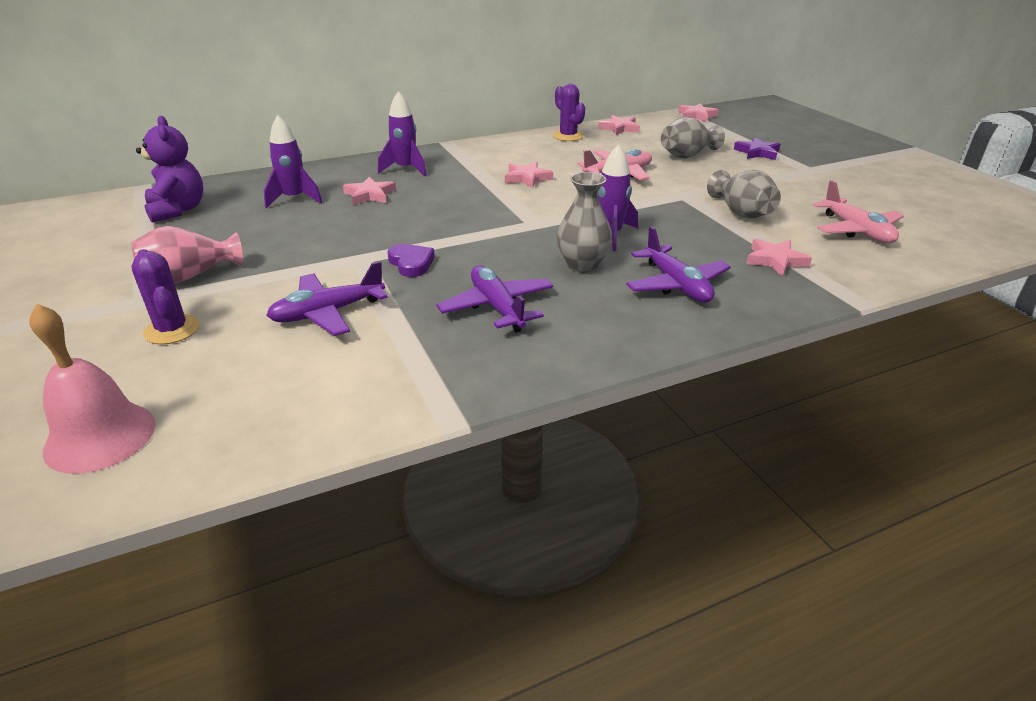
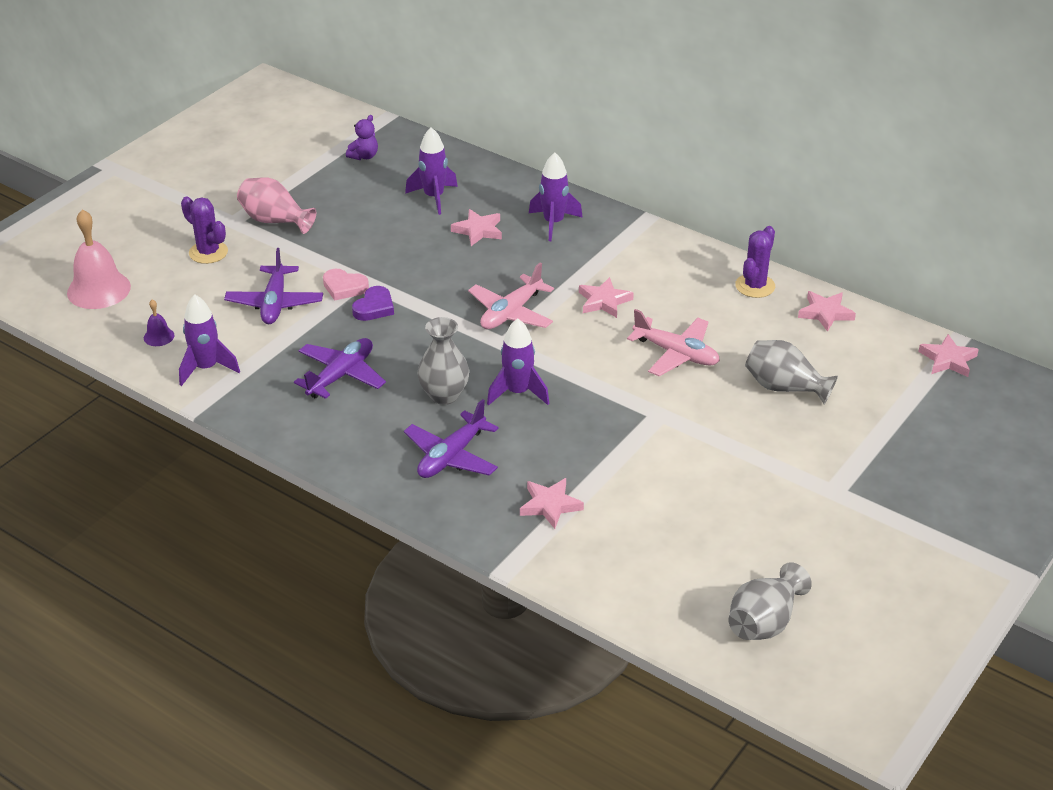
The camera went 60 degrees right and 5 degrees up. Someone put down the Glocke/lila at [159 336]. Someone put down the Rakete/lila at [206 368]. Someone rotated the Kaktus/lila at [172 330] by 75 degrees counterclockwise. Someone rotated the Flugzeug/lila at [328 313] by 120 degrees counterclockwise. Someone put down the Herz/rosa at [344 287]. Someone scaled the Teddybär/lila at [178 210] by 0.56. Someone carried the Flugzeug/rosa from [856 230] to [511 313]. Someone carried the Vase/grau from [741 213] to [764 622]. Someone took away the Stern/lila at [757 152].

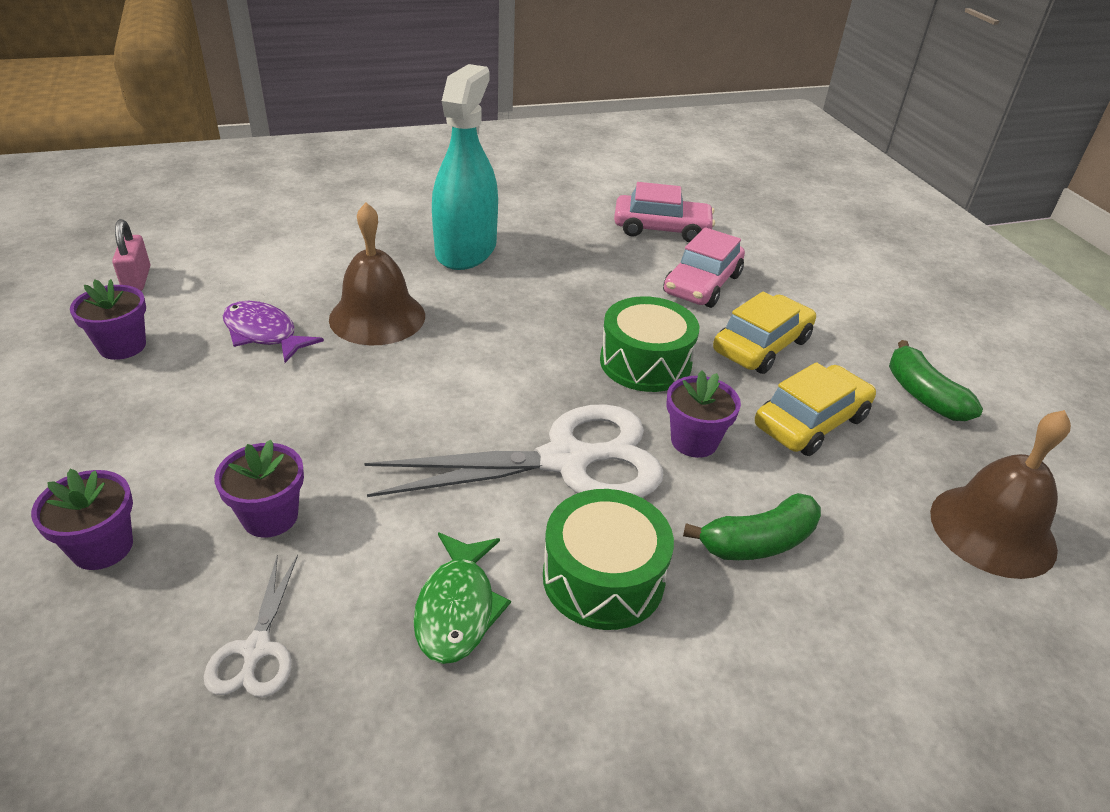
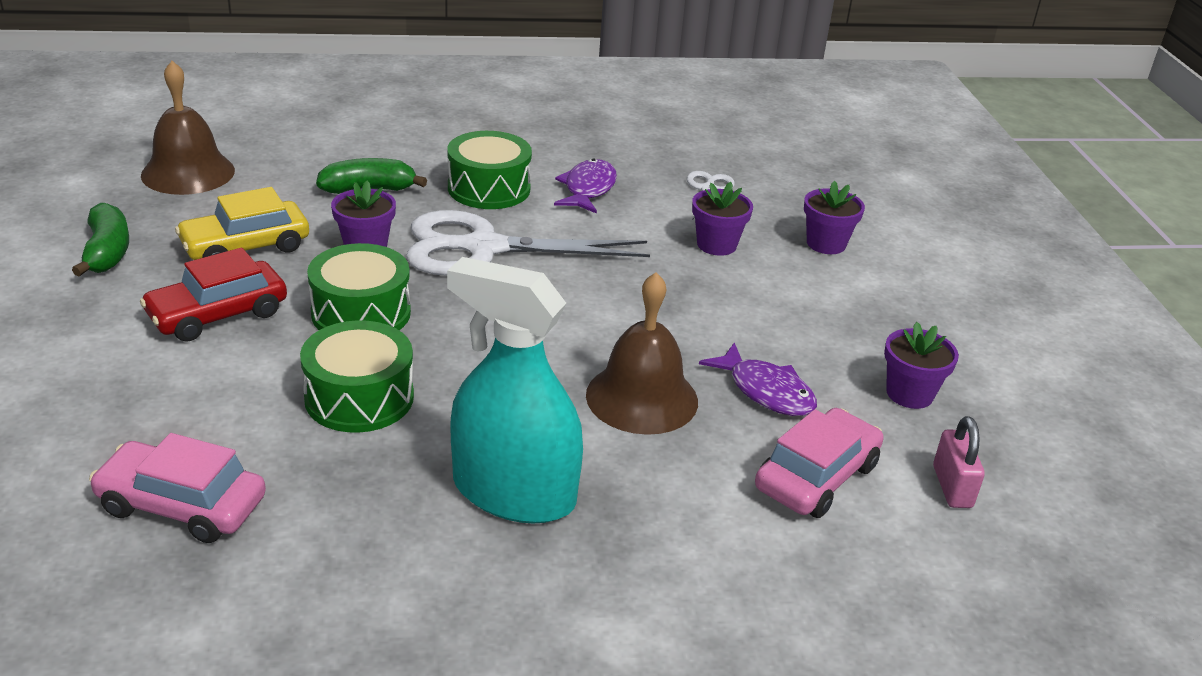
The camera went 170 degrees left and 5 degrees down. Someone repainted the Auto/gelb at [761 346], which became the Auto/rot at [217 314]. Someone put down the Trommel/grün at [359 397]. Someone rotated the Sprühflasche/türkis at [466 250] by 90 degrees clockwise. Someone repainted the Fisch/grün at [457 608], which became the Fisch/lila at [588 189]. Someone carried the Auto/rosa from [702 284] to [816 477].

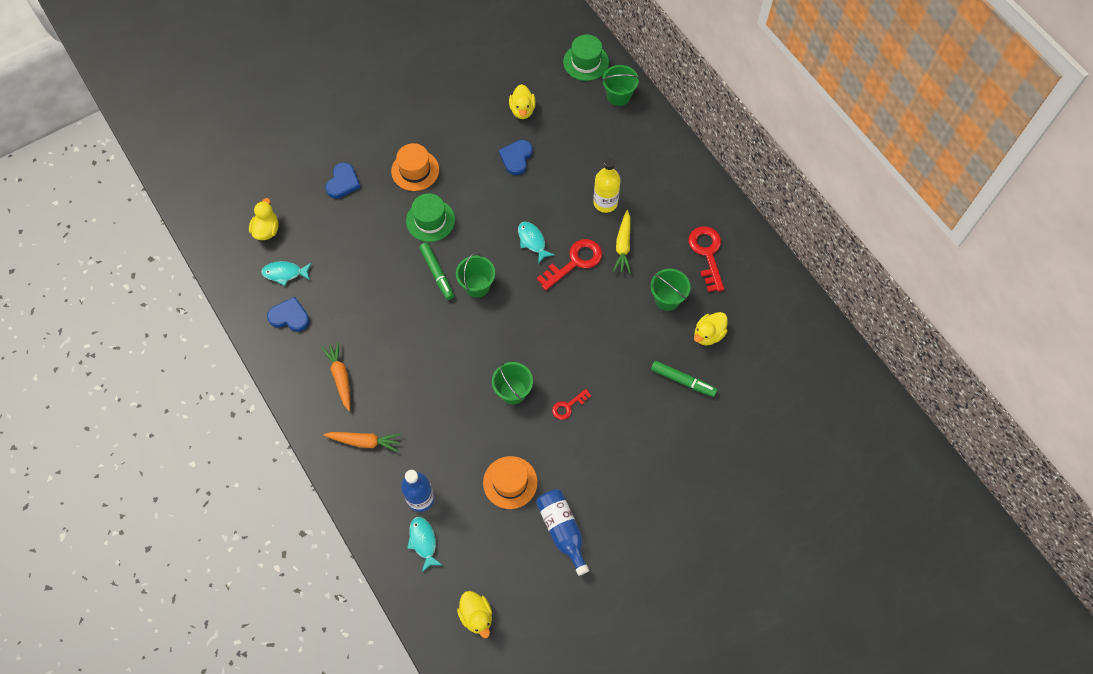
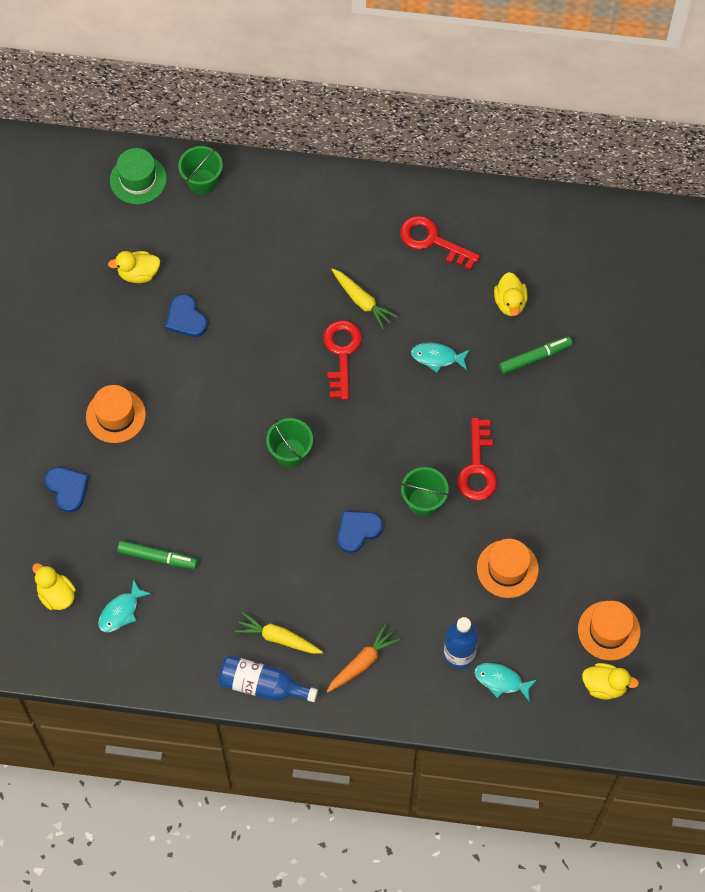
The camera went 50 degrees left and 0 degrees up. Someone rotated the Ente/gelb at [522 110] by 135 degrees clockwise. Someone carried the Filzstift/grün from [437 273] to [157 557]. Someone carried the Flasche/blau from [562 530] to [262 685]. Someone repainted the Karotte/orange at [340 377], which became the Karotte/gelb at [278 638]. Someone carried the Herz/blau from [289 316] to [357 531]. Someone carried the Fisch/türkis from [532 241] to [437 357]. Someone scaled the Schlüssel/rot at [568 406] by 1.80. Someone put down the Hut/orange at [609 630]. Someone took away the Hut/grün at [430 220]. Someone took away the Flasche/gelb at [605 203]. Someone took away the Eimer/grün at [667 298].

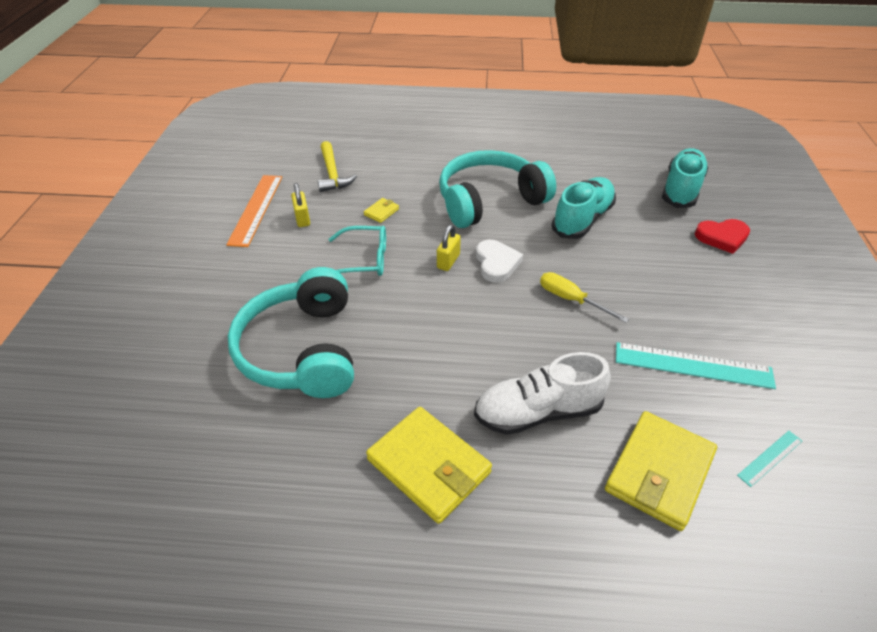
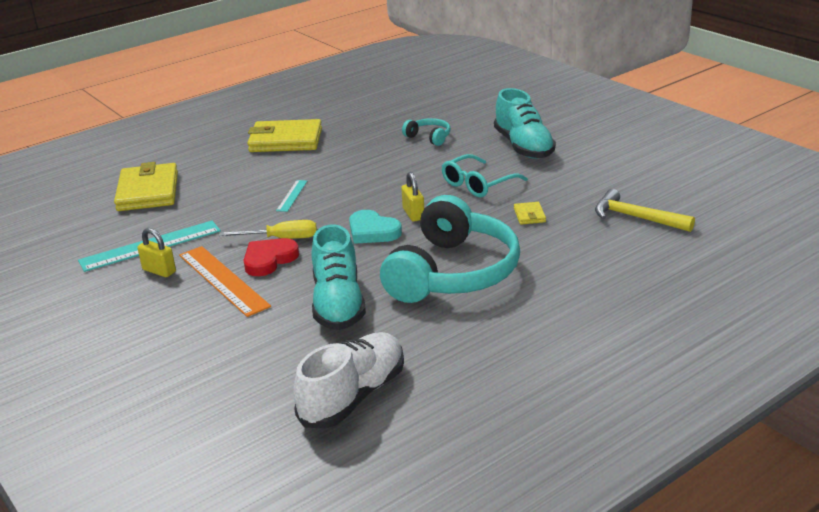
The camera went 140 degrees right and 15 degrees down. Someone carried the Vorhängeschloss/gelb from [302 219] to [159 271]. Someone carried the Lineal/orange from [256 209] to [223 280]. Someone carried the Herz/rot from [722 237] to [269 260]. Someone carried the Lineal/türkis from [770 458] to [292 195]. Someone carried the Schuh/weiß from [537 412] to [353 396]. Someone repainted the Herz/weiß at [496 263], which became the Herz/türkis at [372 231]. Someone scaled the Kopfhörer/türkis at [302 350] by 0.42. Someone carried the Schuh/türkis from [681 189] to [523 147].

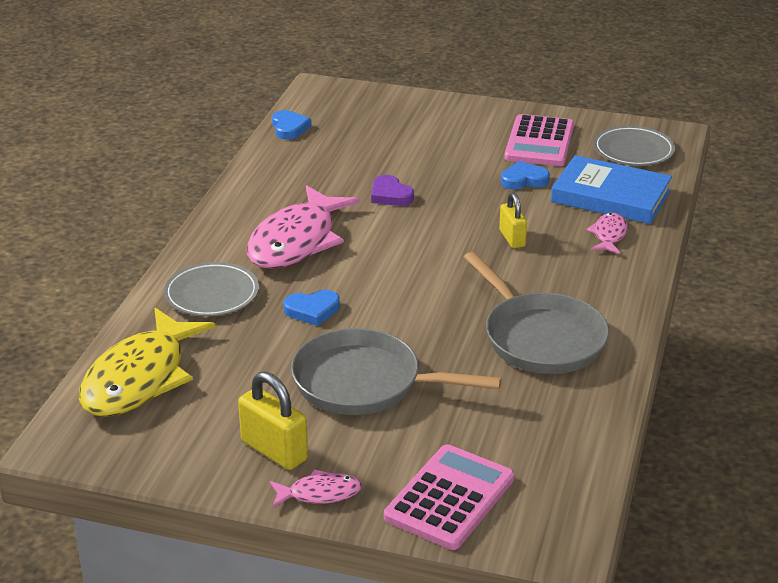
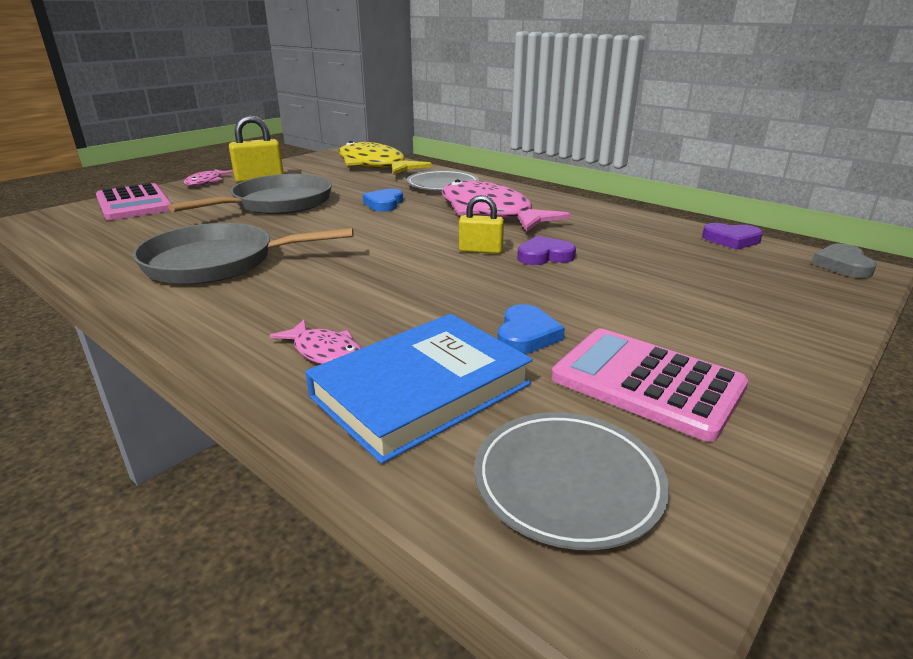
The camera went 115 degrees right and 5 degrees down. Someone carried the Vorhängeschloss/gelb from [512 238] to [480 250]. Someone repainted the Herz/blau at [289 128], which became the Herz/lila at [731 240]. Someone put down the Herz/grau at [842 265].

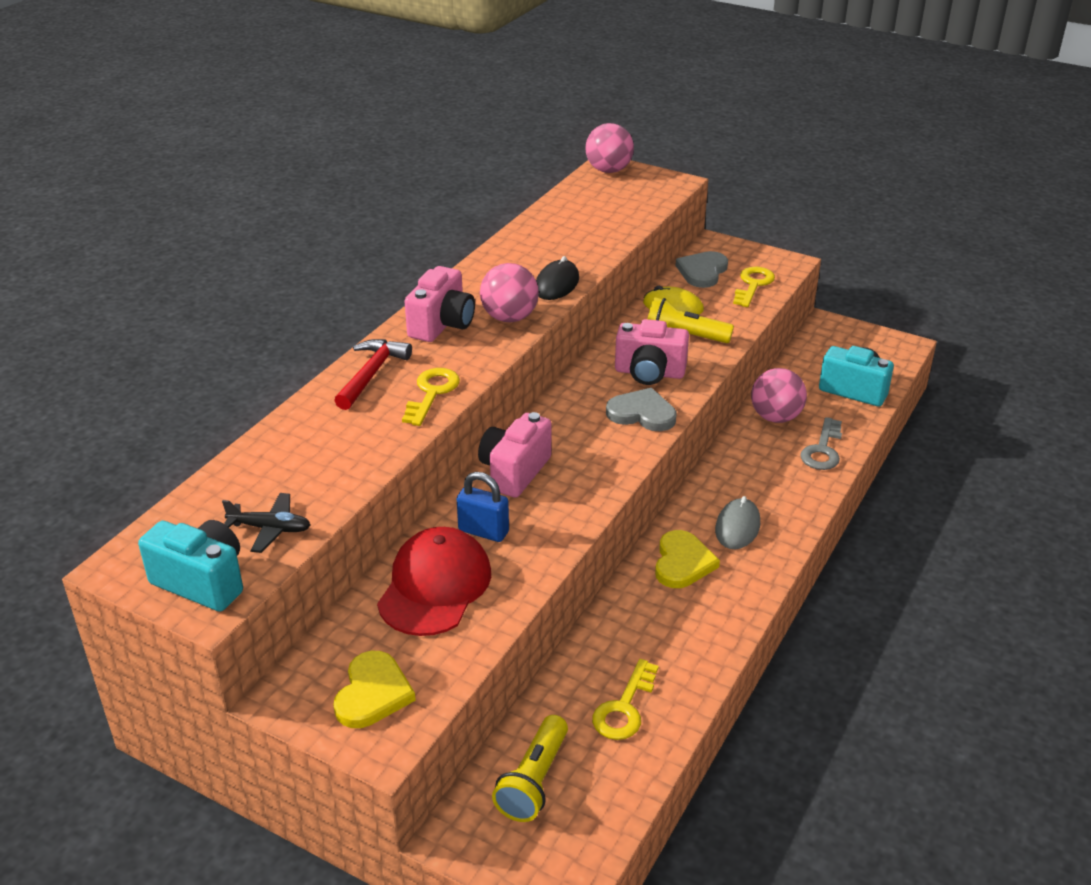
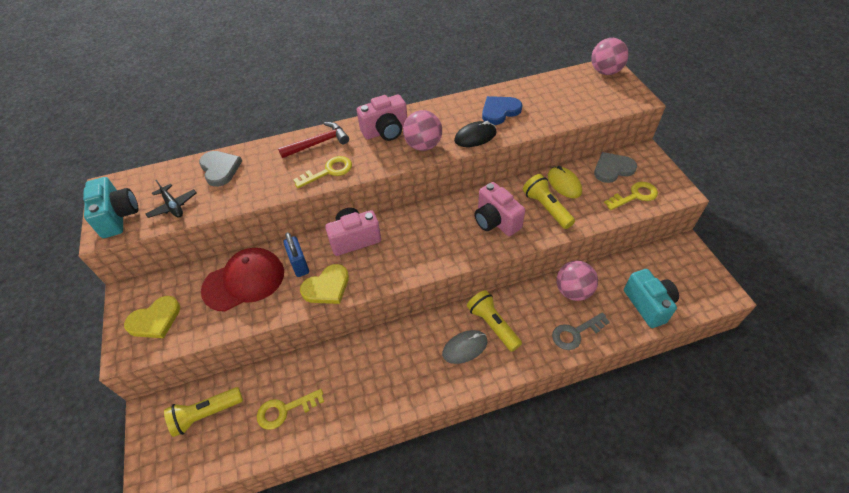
The camera went 45 degrees right and 15 degrees up. Someone carried the Herz/grau from [642 413] to [220 169]. Someone carried the Herz/gelb from [682 562] to [327 287]. Someone put down the Taschenlampe/gelb at [492 325]. Someone put down the Herz/blau at [499 111].

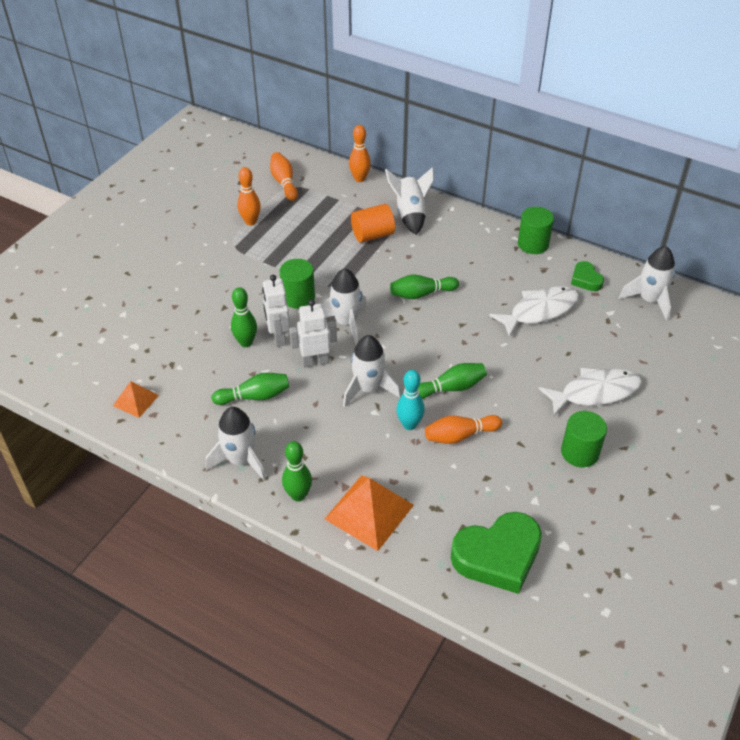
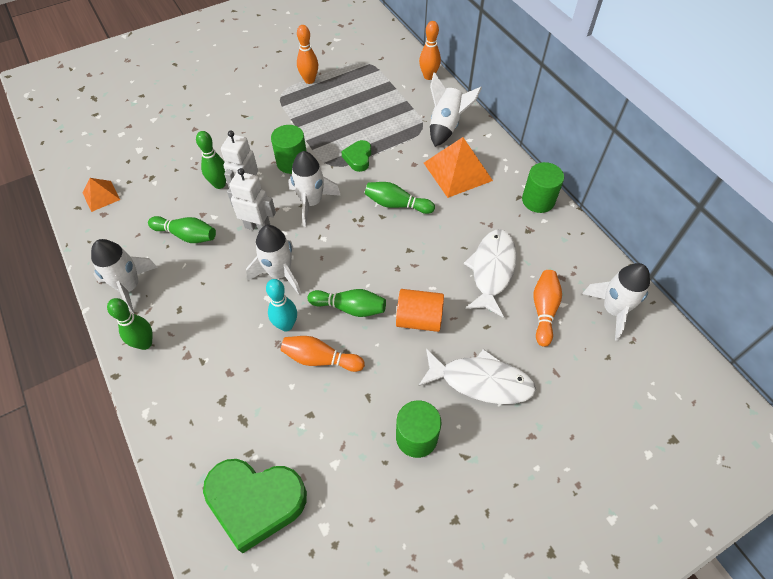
The camera went 30 degrees right and 10 degrees up. Someone carried the Herz/grün from [585 279] to [358 158]. Someone carried the Vollzylinder/orange from [372 235] to [419 319]. Someone carried the Pyramide/orange from [369 512] to [457 171]. Someone rotated the Fisch/weiß at [539 311] by 75 degrees counterclockwise. Someone carried the Bowlingkegel/orange from [284 182] to [544 310].

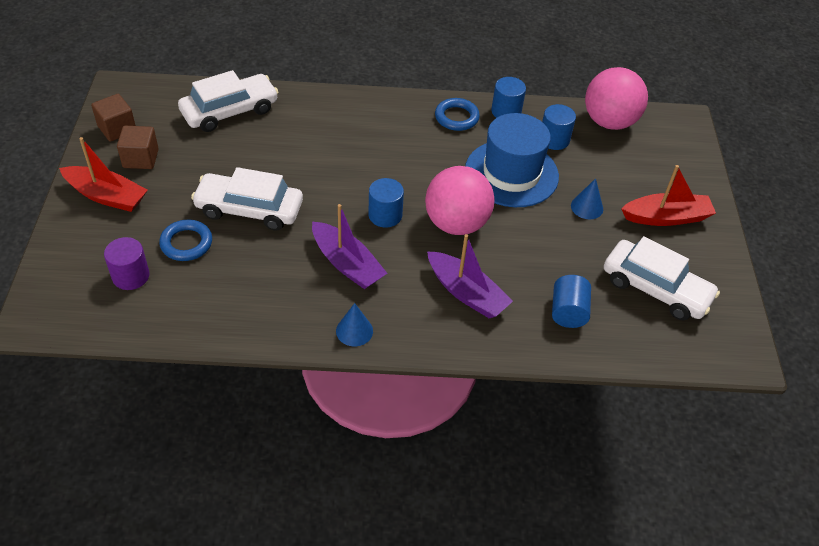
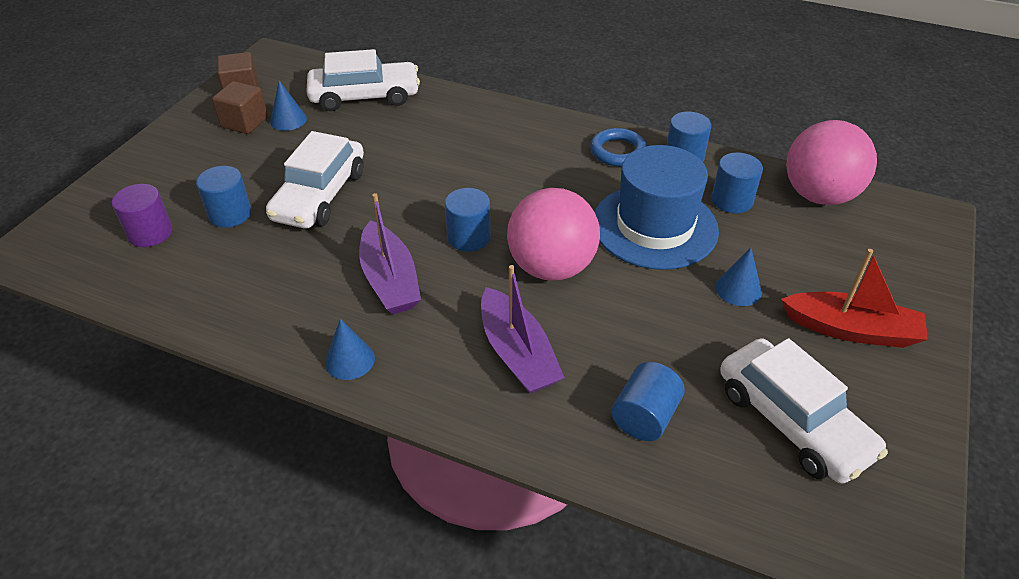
The camera went 25 degrees right and 5 degrees down. Someone swapped the Ring/blau at [186 243] for the Vollzylinder/blau at [230 214]. Someone rotated the Auto/weiß at [249 209] by 105 degrees counterclockwise. Someone put down the Kegel/blau at [288 120]. Someone took away the Boot/rot at [107 196].

